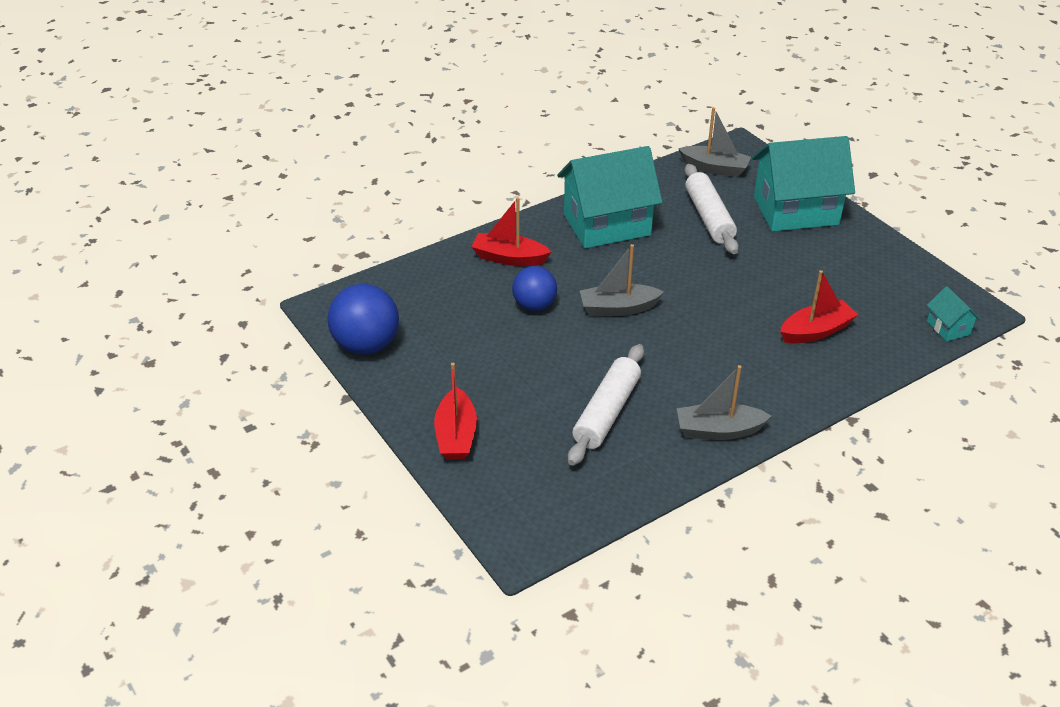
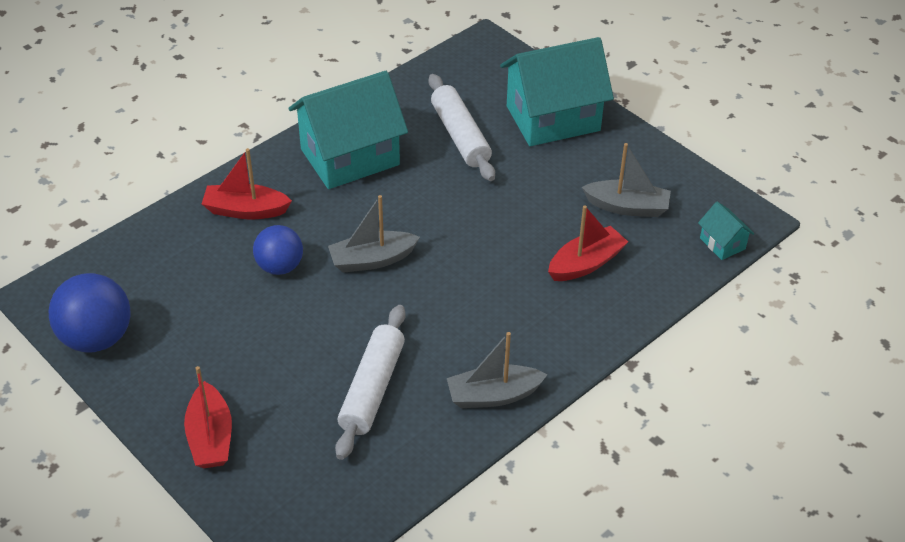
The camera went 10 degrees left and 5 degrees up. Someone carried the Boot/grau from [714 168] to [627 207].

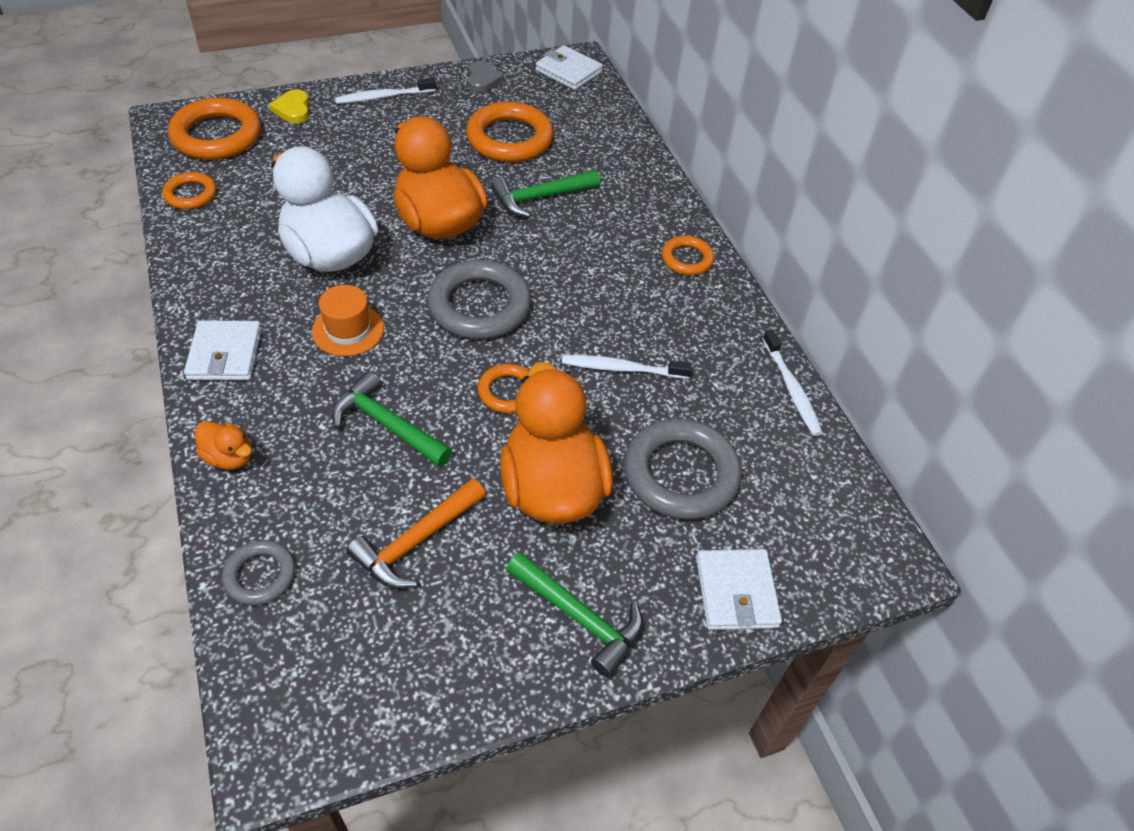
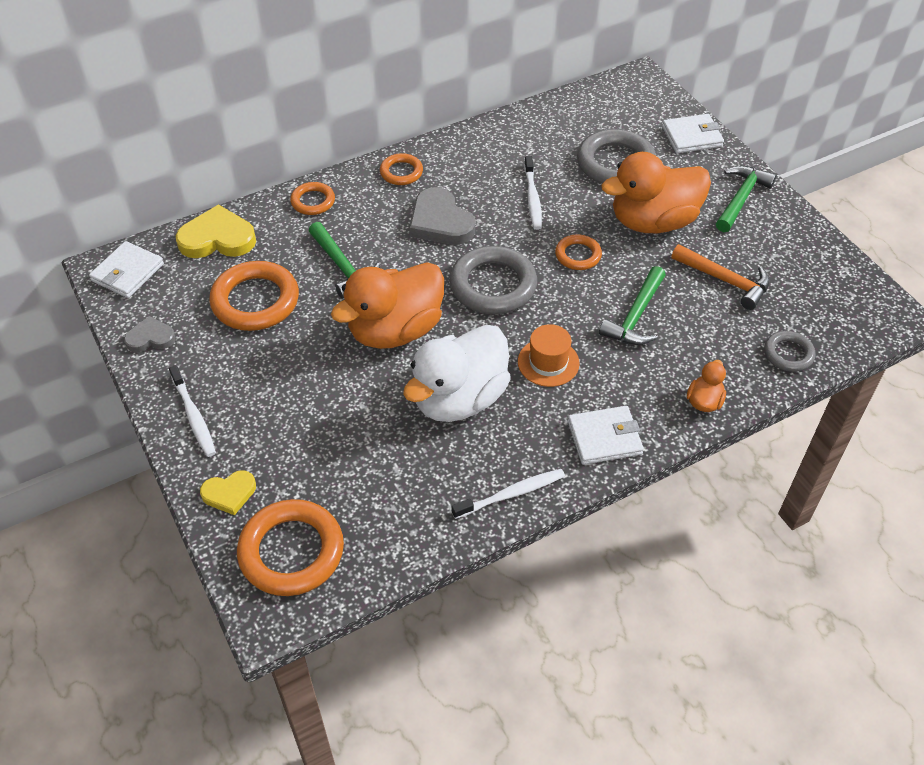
The camera went 95 degrees left and 0 degrees up. Someone put down the Herz/gelb at [217 238]. Someone carried the Ring/orange from [190 194] to [313 201]. Someone put down the Herz/grau at [440 222]. Someone carried the Zahnbürste/weiß from [791 388] to [511 494].

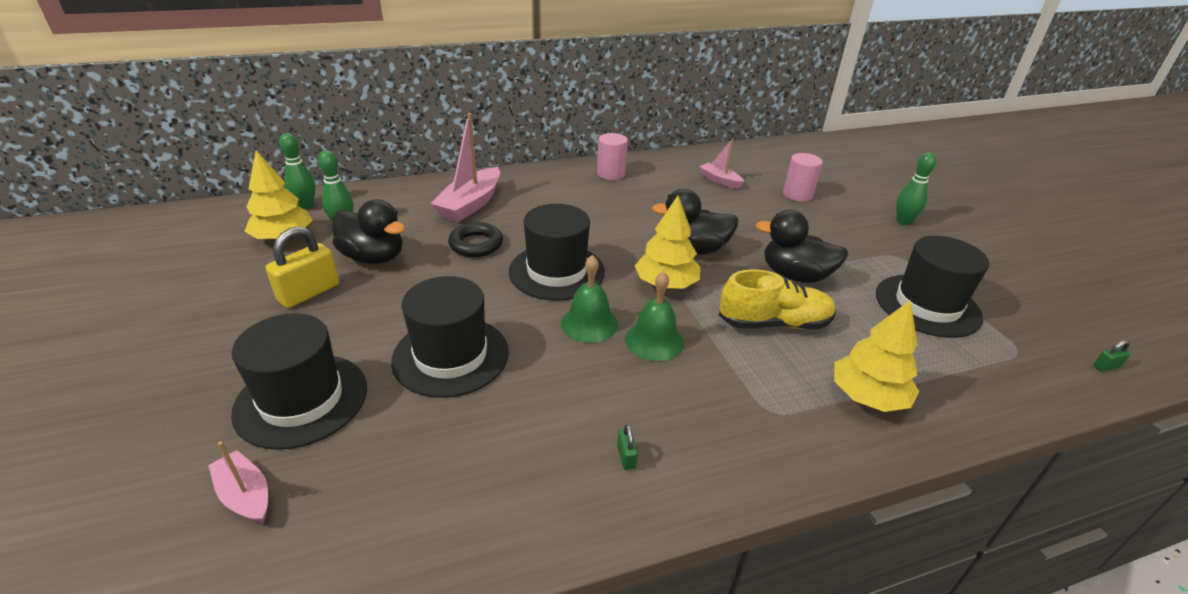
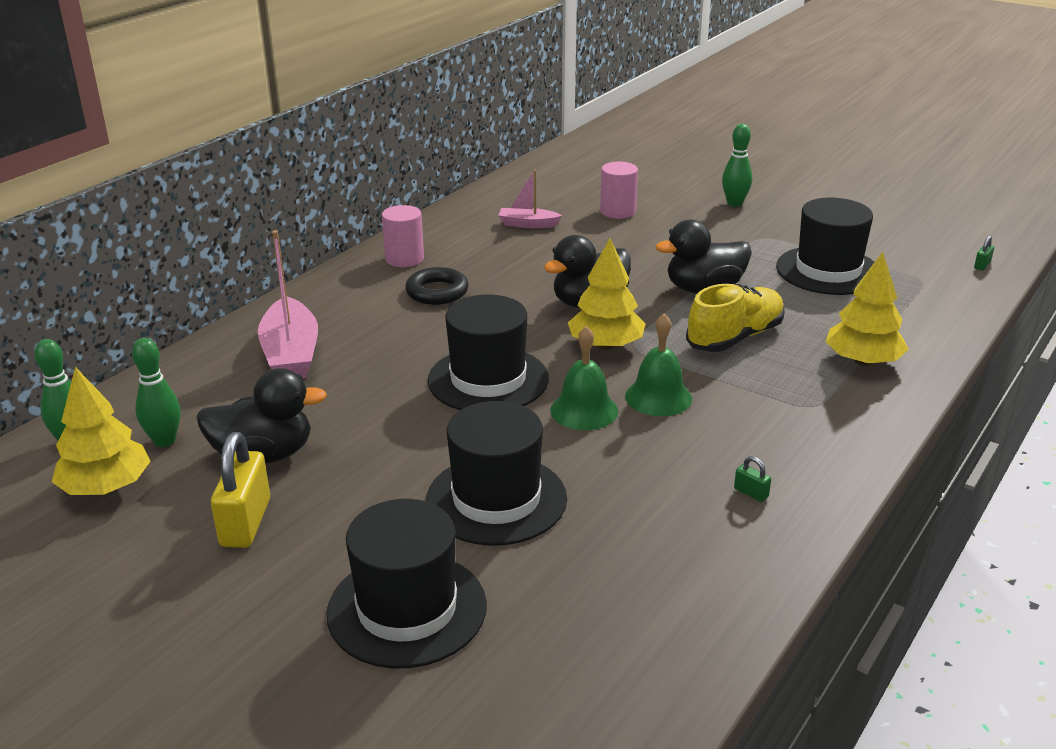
The camera went 35 degrees left and 5 degrees down. Someone carried the Ring/schwarz from [476 244] to [437 292]. Someone took away the Boot/rosa at [245 495].

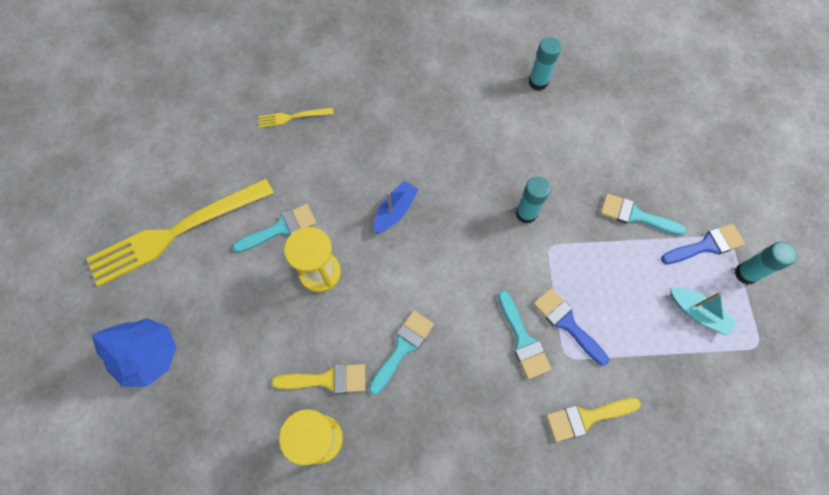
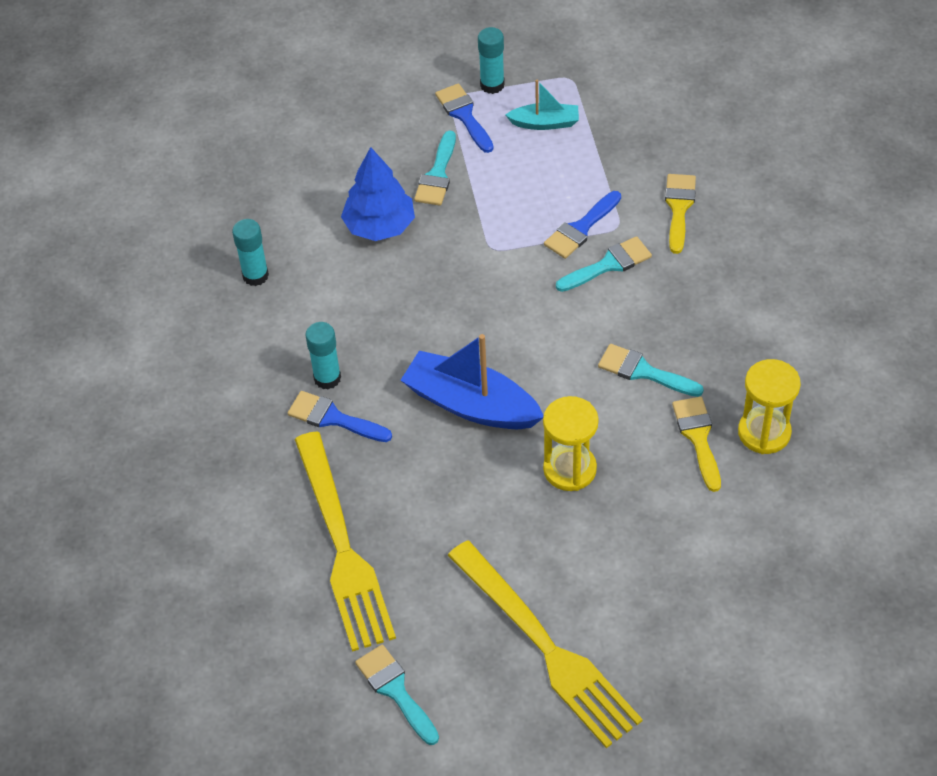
The camera went 95 degrees left and 15 degrees down. Someone put down the Pinsel/blau at [333 418]. Someone scaled the Gabel/gelb at [292 117] by 2.32. Someone carried the Klebestift/türkis from [526 213] to [327 378]. Someone carried the Baum/blau from [149 356] to [379 226]. Someone carried the Pinsel/türkis from [281 228] to [395 690]. Someone scaled the Boot/blau at [395 211] by 1.81. Someone rotated the Boot/türkis at [697 313] by 60 degrees clockwise. Someone rotated the Pinsel/gelb at [586 417] by 150 degrees counterclockwise.

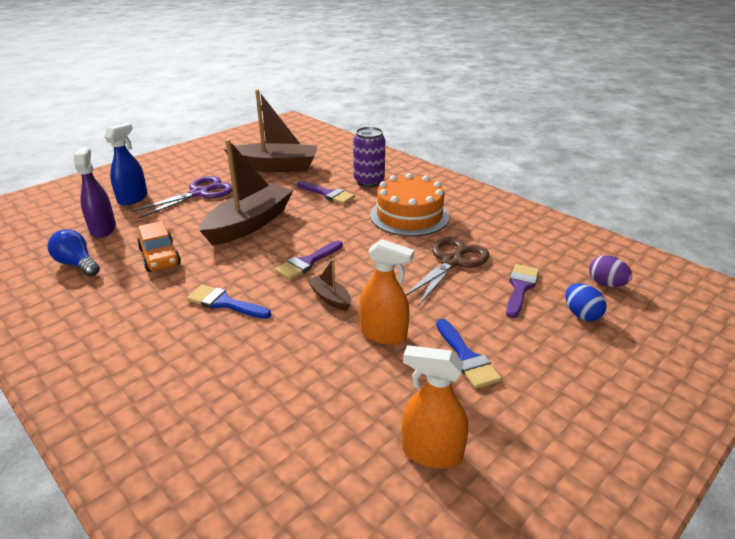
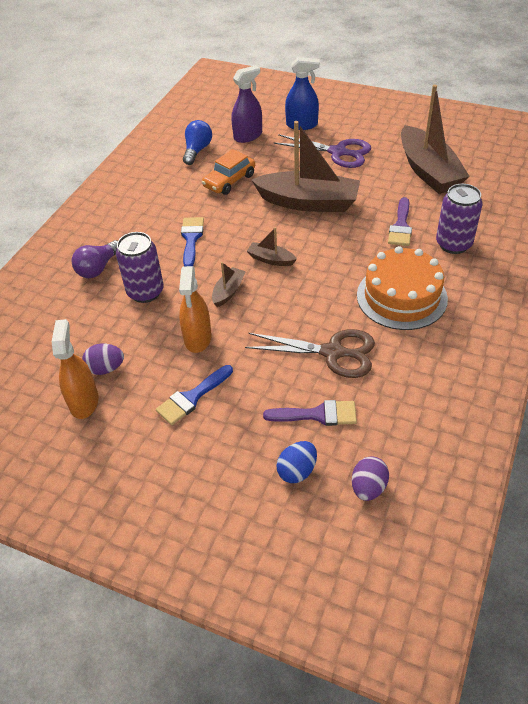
The camera went 70 degrees right and 15 degrees up. Someone put down the Glühbirne/lila at [98 268]. Someone put down the Ei/lila at [106 368]. Someone put down the Dose/lila at [145 292]. Someone swapped the Pinsel/lila at [307 262] for the Boot/braun at [271 259].

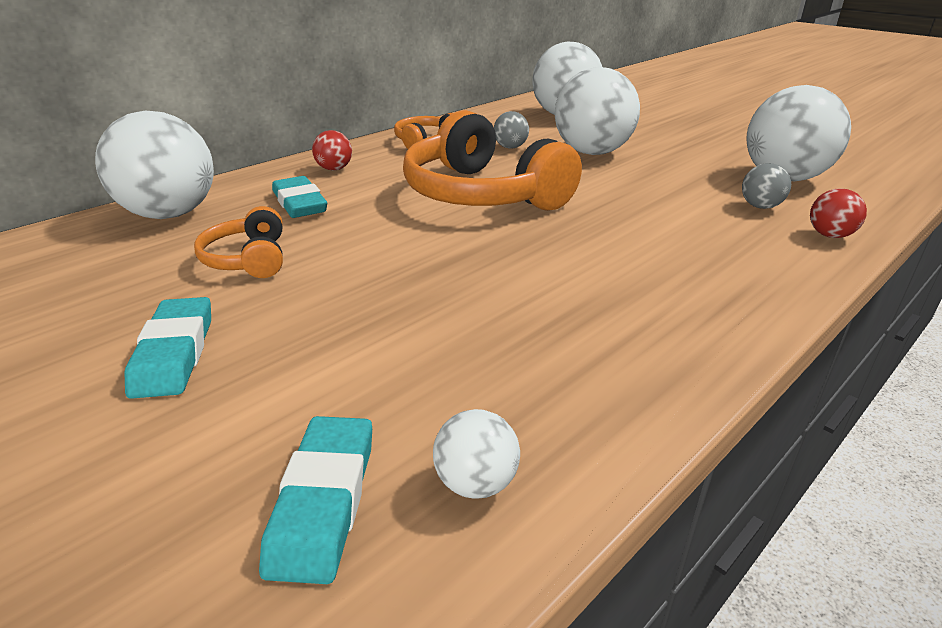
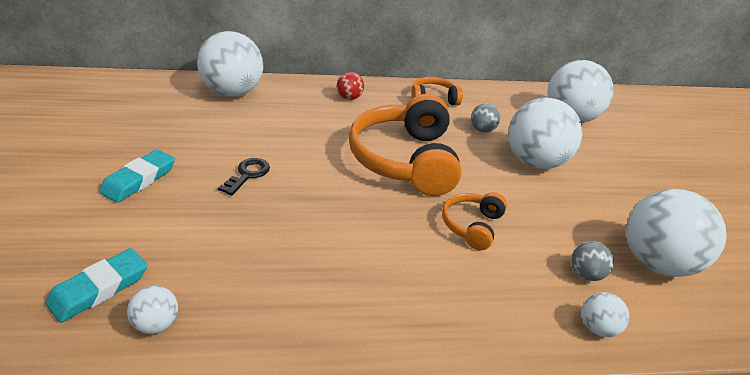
The camera went 35 degrees right and 5 degrees up. Someone put down the Schlüssel/schwarz at [247 174]. Someone carried the Kopfhörer/orange from [248 259] to [472 226]. Someone repainted the Ball/rot at [830 235], which became the Ball/weiß at [597 328]. Someone took away the Radiergummi/türkis at [299 203].

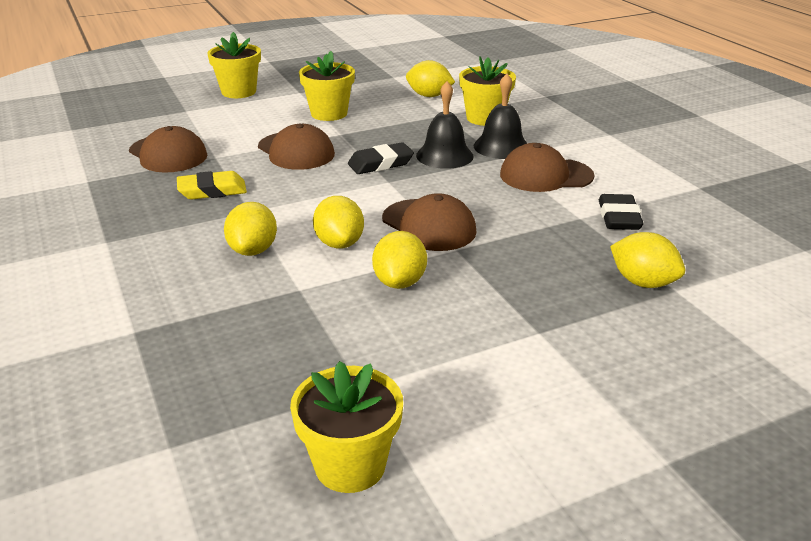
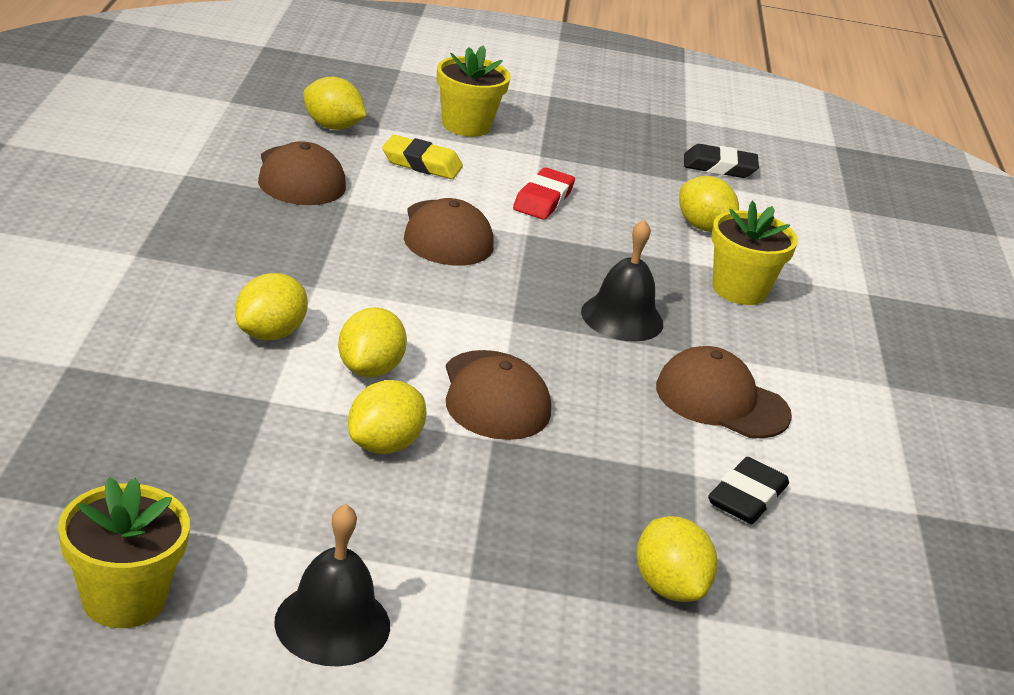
The camera went 25 degrees right and 0 degrees up. Someone carried the Glocke/schwarz from [501 146] to [332 623]. Someone put down the Zitrone/gelb at [332 126]. Someone carried the Radiergummi/gelb from [212 190] to [421 163]. Someone swapped the Blumentopf/gelb at [329 113] for the Radiergummi/rot at [543 200]. Someone carried the Radiergummi/schwarz from [380 163] to [719 167].

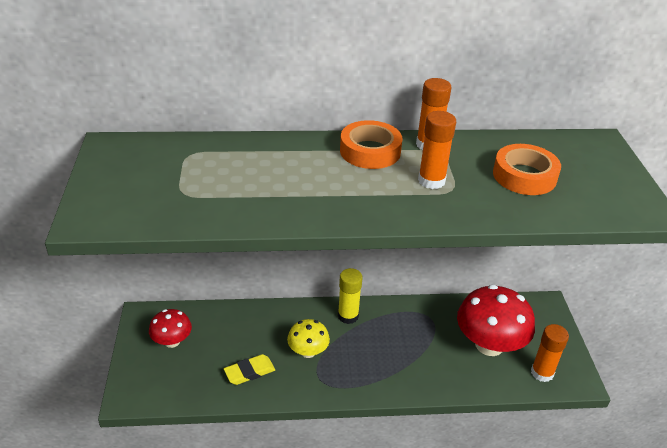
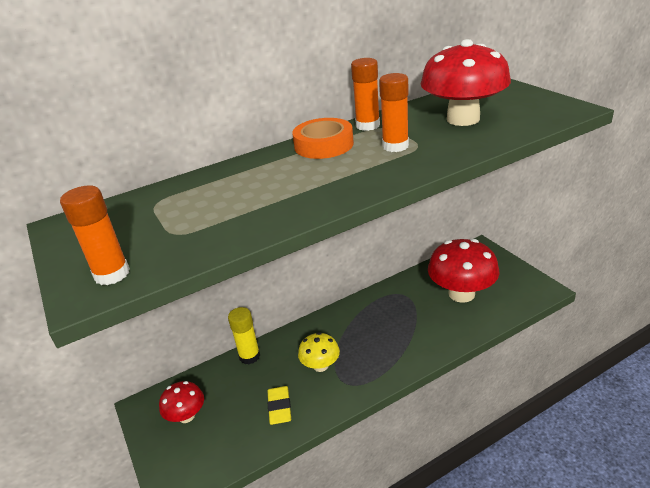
The camera went 20 degrees left and 5 degrees down. Someone carried the Klebestift/orange from [542 373] to [112 274]. Someone carried the Klebestift/gelb from [348 316] to [249 356]. Someone rotated the Radiergummi/gelb at [249 372] by 45 degrees counterclockwise. Someone swapped the Klebeband/orange at [524 176] for the Pilz/rot at [463 119].

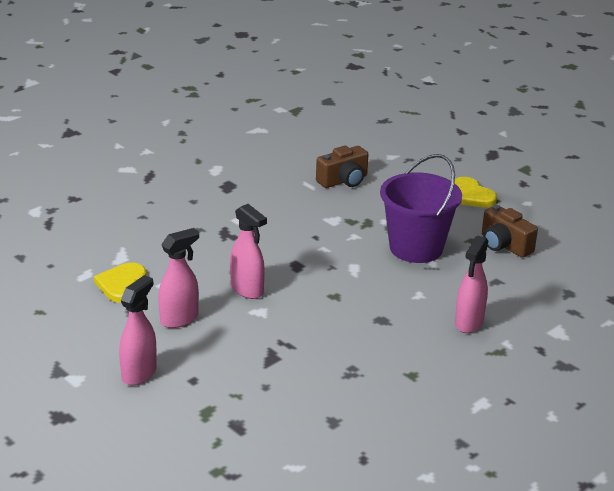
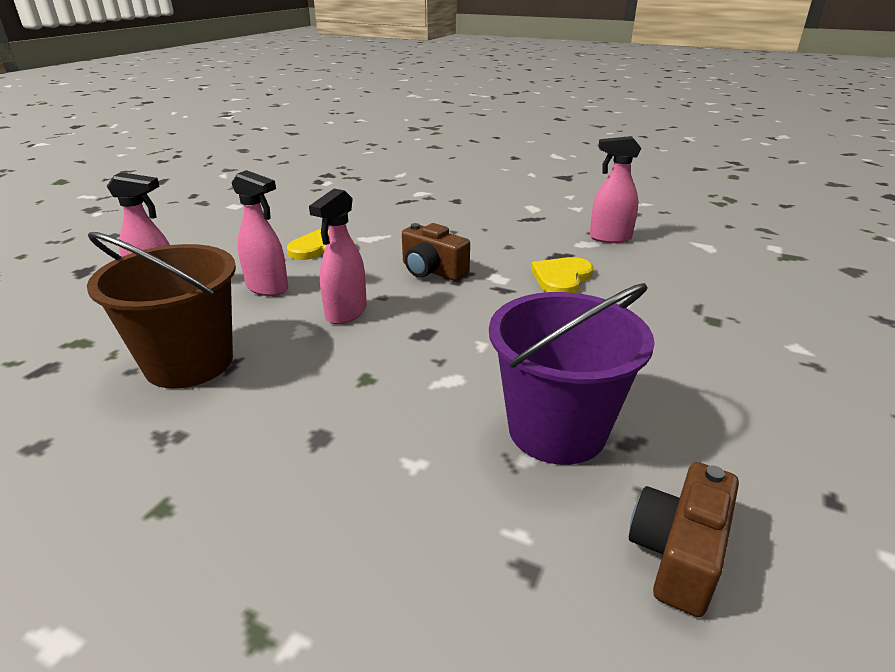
The camera went 70 degrees right and 0 degrees up. Someone put down the Eimer/braun at [189 363]. Someone carried the Kamera/braun from [343 181] to [432 271]. Someone carried the Herz/gelb from [470 195] to [561 278]. Someone carried the Sprühflasche/rosa from [469 323] to [609 238].

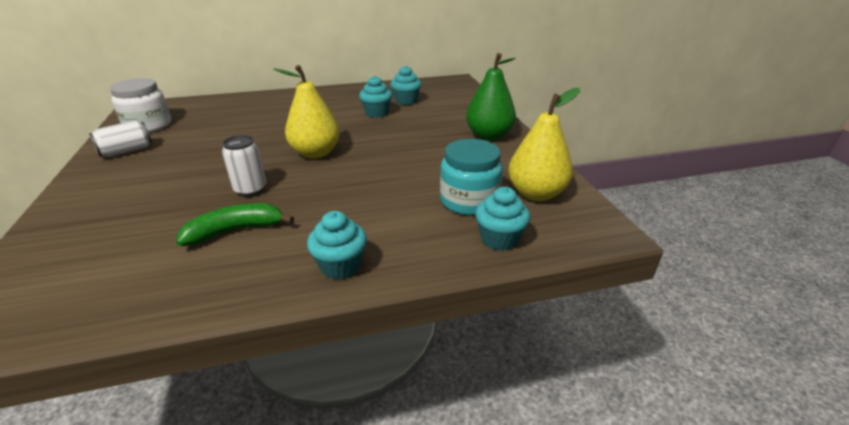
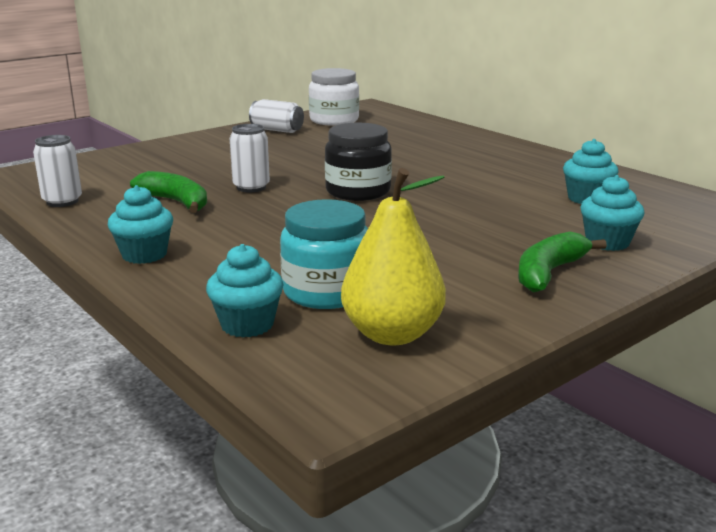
The camera went 65 degrees right and 10 degrees down. Someone put down the Dose/weiß at [62 201]. Someone swapped the Birne/gelb at [316 153] for the Einmachglas/schwarz at [358 191]. Someone swapped the Birne/grün at [489 136] for the Banane/grün at [549 272]. Someone carried the Muffin/türkis from [376 113] to [607 242].

